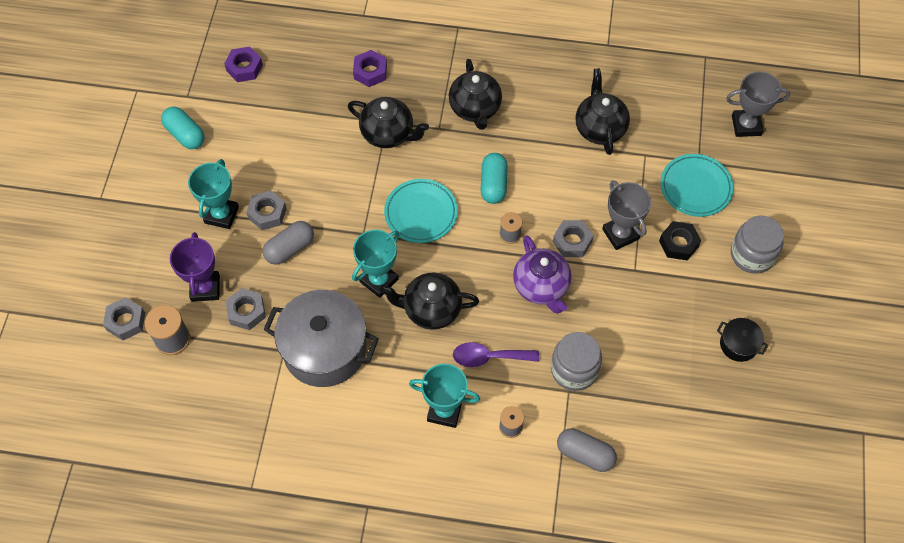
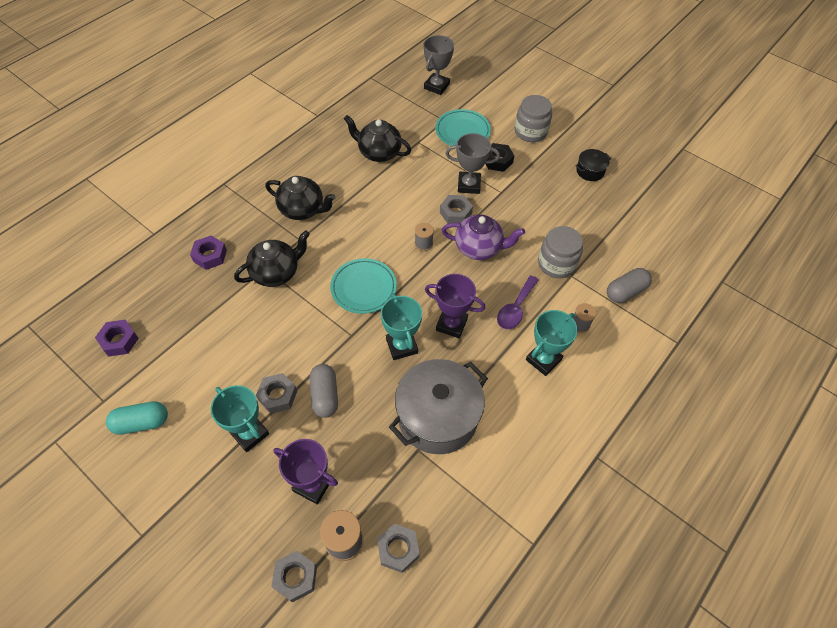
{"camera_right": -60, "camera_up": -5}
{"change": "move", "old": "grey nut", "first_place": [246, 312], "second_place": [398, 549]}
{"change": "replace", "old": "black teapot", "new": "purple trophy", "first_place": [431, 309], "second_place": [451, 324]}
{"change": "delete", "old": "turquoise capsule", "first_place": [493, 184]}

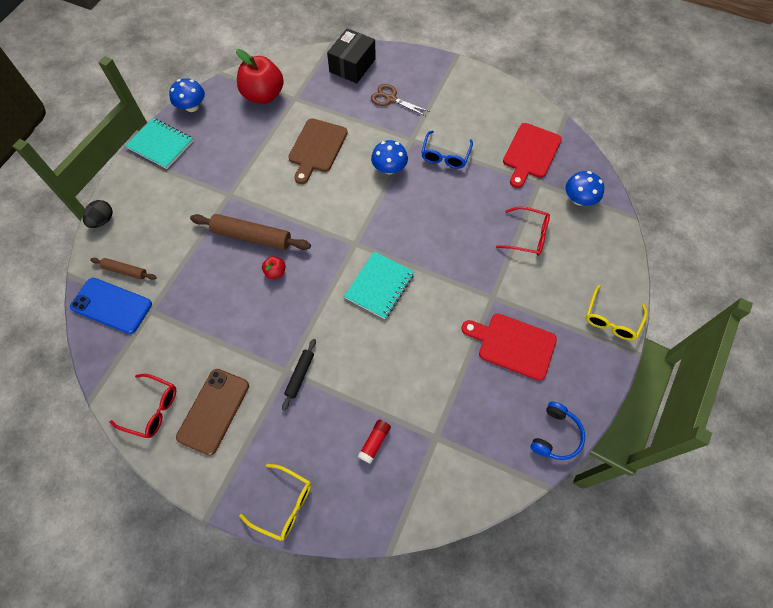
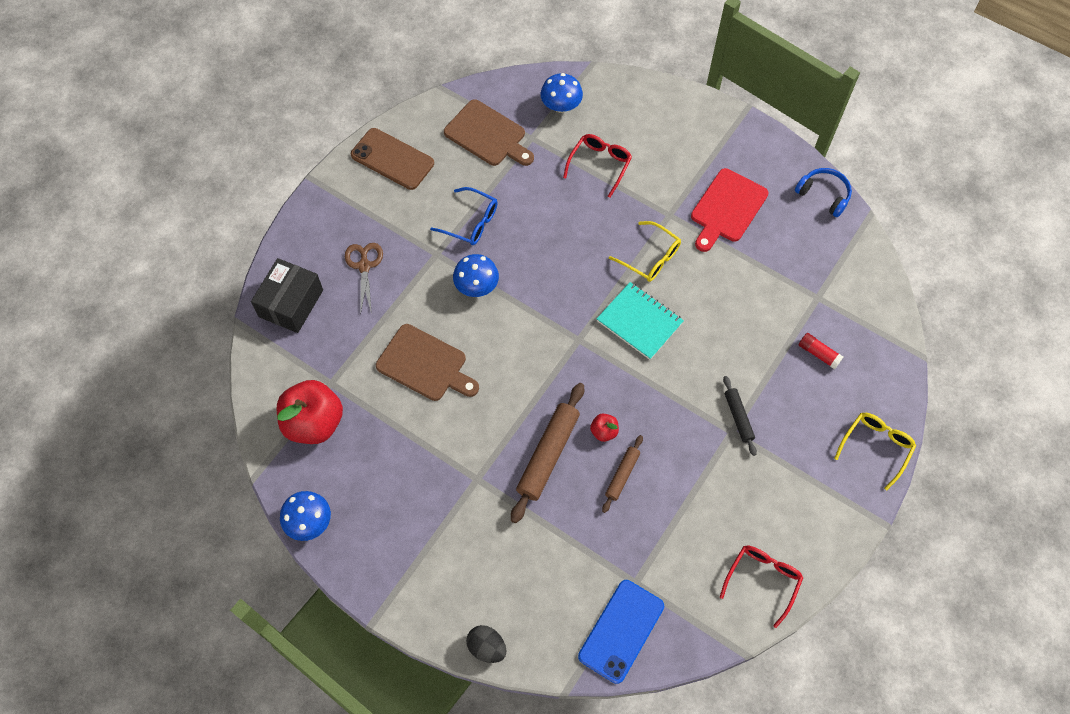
{"camera_right": -80, "camera_up": 0}
{"change": "rotate", "old": "black box", "first_place": [352, 65], "second_place": [291, 303], "degrees": 75}
{"change": "rotate", "old": "brown scissors", "first_place": [391, 99], "second_place": [364, 266], "degrees": 135}
{"change": "move", "old": "brown phone", "first_place": [213, 411], "second_place": [392, 159]}
{"change": "recolor", "old": "red cutting board", "new": "brown cutting board", "first_place": [530, 153], "second_place": [487, 135]}
{"change": "move", "old": "brown rolling pin", "first_place": [125, 271], "second_place": [622, 475]}
{"change": "move", "old": "yellow glasses", "first_place": [611, 319], "second_place": [650, 258]}
{"change": "rotate", "old": "black rolling pin", "first_place": [300, 375], "second_place": [738, 417], "degrees": 45}
{"change": "delete", "old": "turquoise notebook", "first_place": [160, 144]}

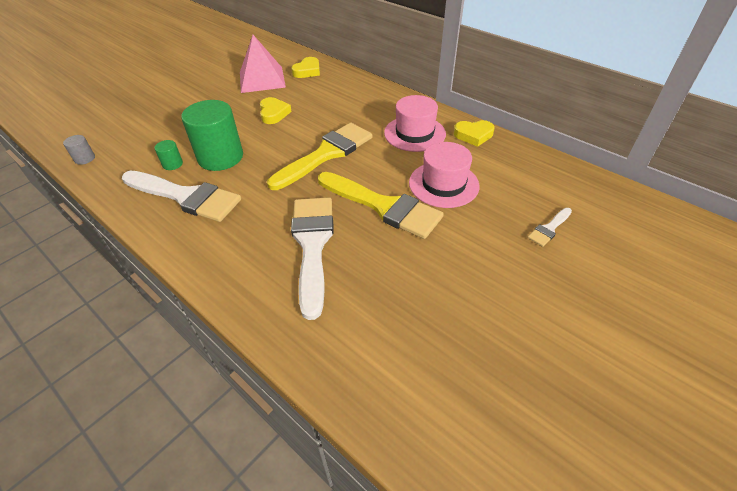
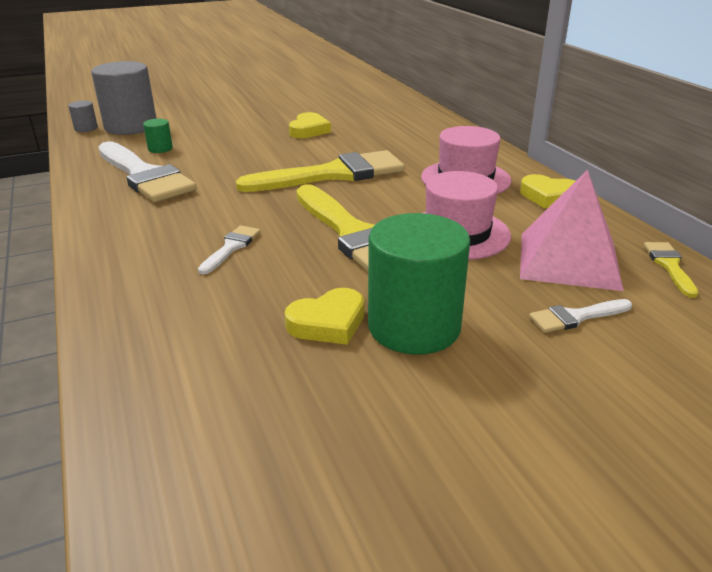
{"camera_right": 25, "camera_up": -15}
{"change": "insert", "new": "grey cylinder", "second_place": [131, 126]}
{"change": "resize", "old": "white brush", "first_place": [312, 245], "second_place": [231, 247], "factor": 0.45}
{"change": "move", "old": "yellow heart", "first_place": [307, 71], "second_place": [328, 323]}
{"change": "move", "old": "green cylinder", "first_place": [220, 157], "second_place": [414, 327]}
{"change": "move", "old": "pink pyramid", "first_place": [262, 79], "second_place": [569, 260]}
{"change": "insert", "new": "yellow brush", "second_place": [669, 266]}

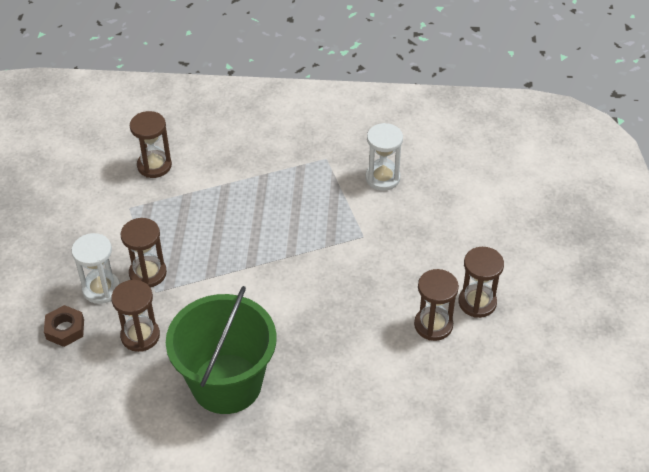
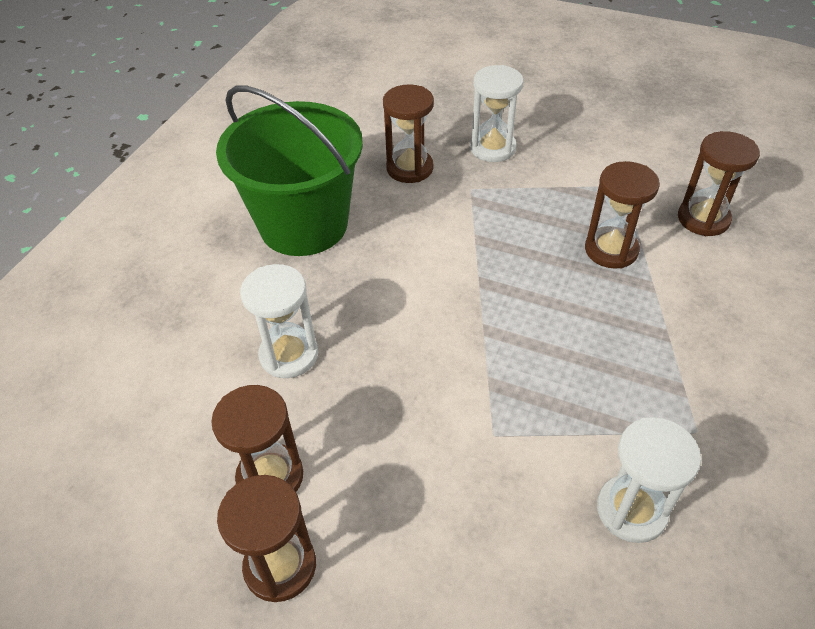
{"camera_right": 110, "camera_up": 0}
{"change": "insert", "new": "white hourglass", "second_place": [289, 355]}
{"change": "move", "old": "brown hourglass", "first_place": [148, 273], "second_place": [611, 250]}
{"change": "delete", "old": "brown nut", "first_place": [65, 329]}

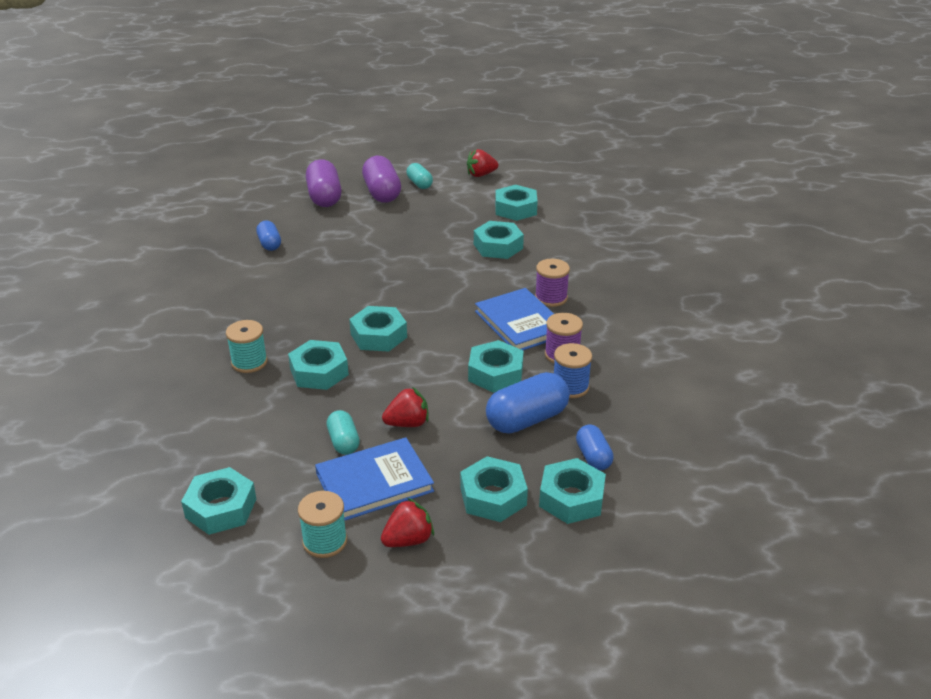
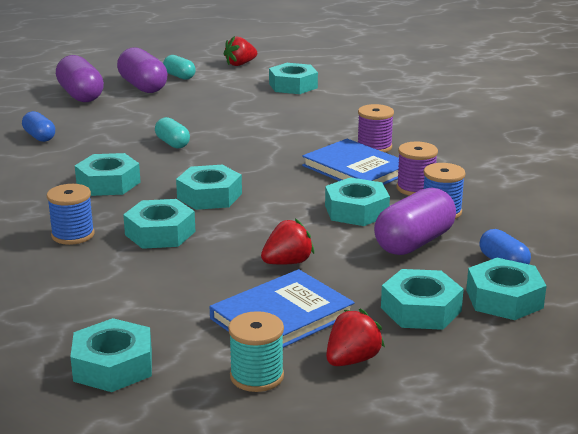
{"camera_right": -15, "camera_up": -10}
{"change": "recolor", "old": "turquoise spool", "new": "blue spool", "first_place": [249, 362], "second_place": [73, 235]}
{"change": "move", "old": "turquoise nut", "first_place": [498, 246], "second_place": [108, 183]}
{"change": "move", "old": "turquoise capsule", "first_place": [343, 442], "second_place": [172, 143]}
{"change": "recolor", "old": "blue capsule", "new": "purple capsule", "first_place": [527, 419], "second_place": [414, 243]}

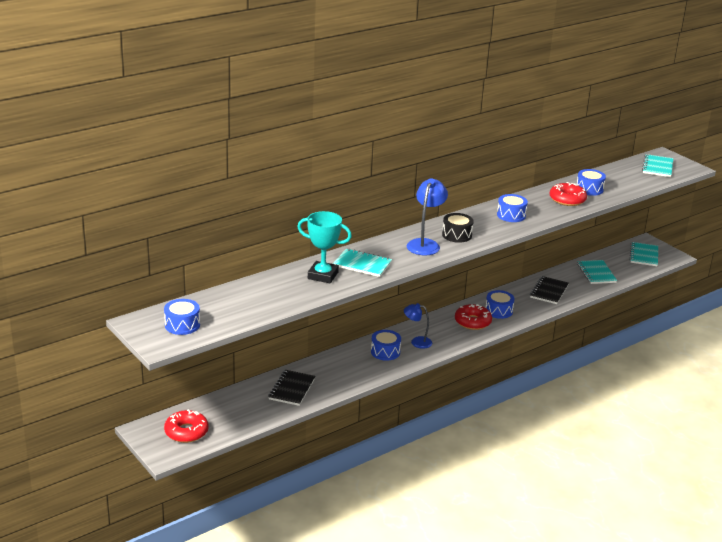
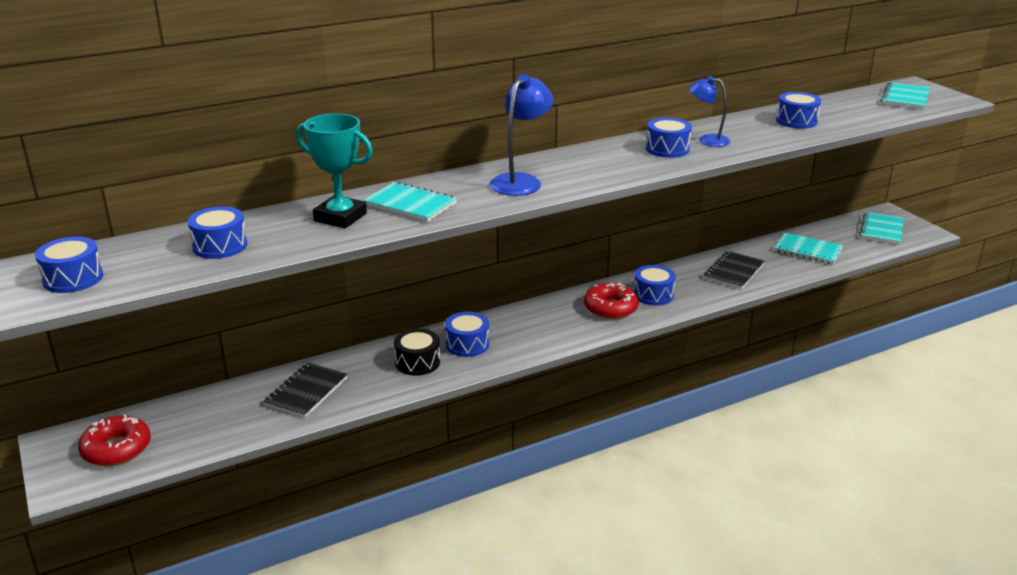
{"camera_right": 10, "camera_up": 0}
{"change": "insert", "new": "blue drum", "second_place": [220, 246]}
{"change": "move", "old": "black drum", "first_place": [457, 235], "second_place": [417, 362]}
{"change": "move", "old": "blue lamp", "first_place": [417, 342], "second_place": [707, 140]}
{"change": "rotate", "old": "turquoise notebook", "first_place": [596, 273], "second_place": [808, 250], "degrees": -60}
{"change": "delete", "old": "red donut", "first_place": [567, 199]}

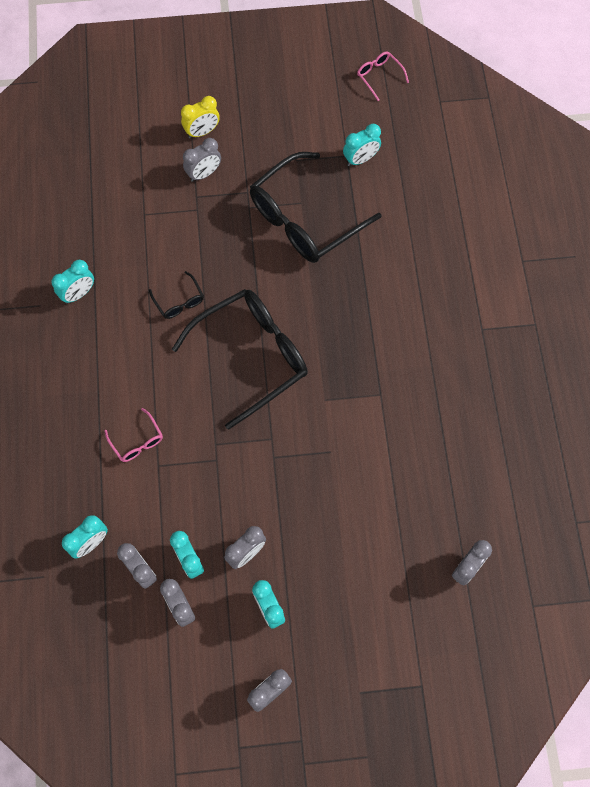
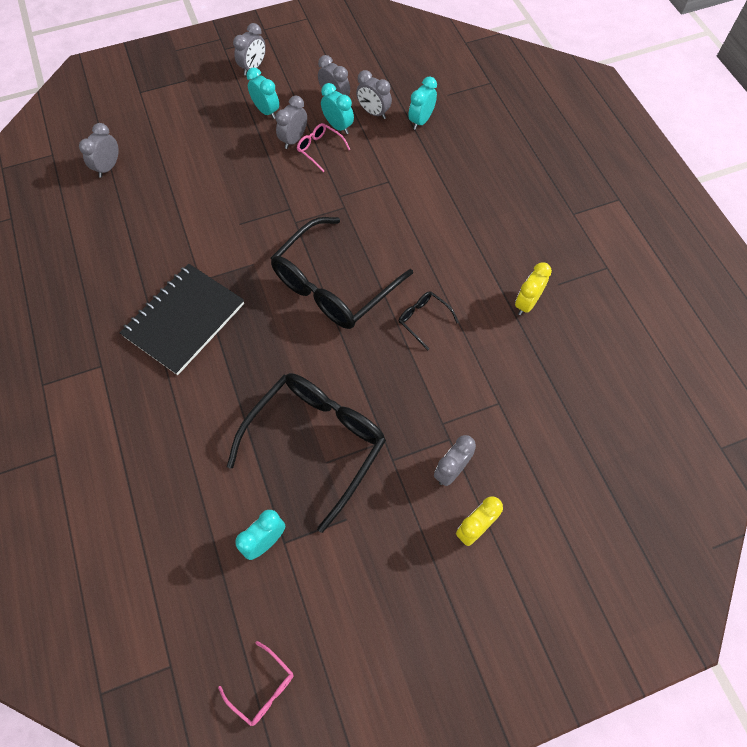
{"camera_right": 165, "camera_up": -5}
{"change": "insert", "new": "black notebook", "second_place": [184, 320]}
{"change": "move", "old": "pink glasses", "first_place": [137, 441], "second_place": [320, 149]}
{"change": "recolor", "old": "turquoise clock", "new": "yellow clock", "first_place": [78, 293], "second_place": [526, 303]}

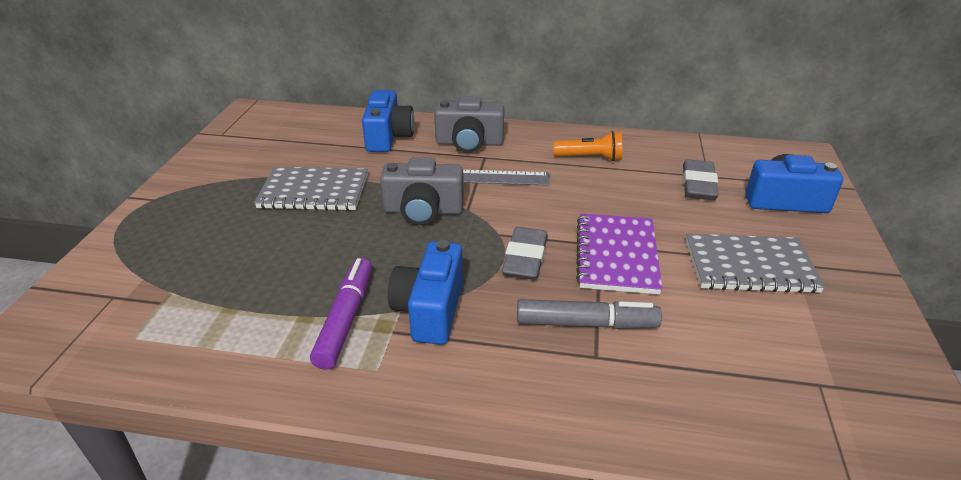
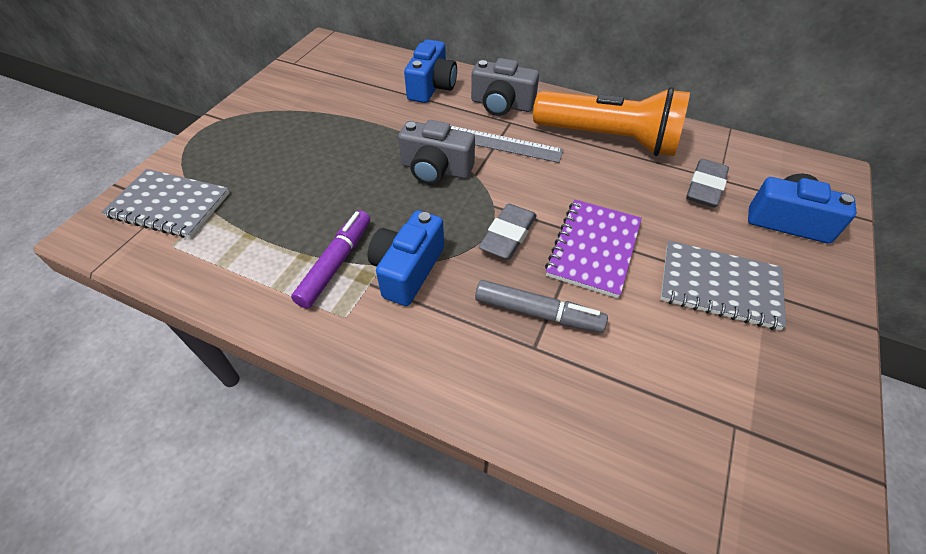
{"camera_right": 15, "camera_up": 15}
{"change": "move", "old": "grey notebook", "first_place": [314, 191], "second_place": [169, 205]}
{"change": "resize", "old": "orange flashlight", "first_place": [590, 158], "second_place": [609, 139], "factor": 2.18}

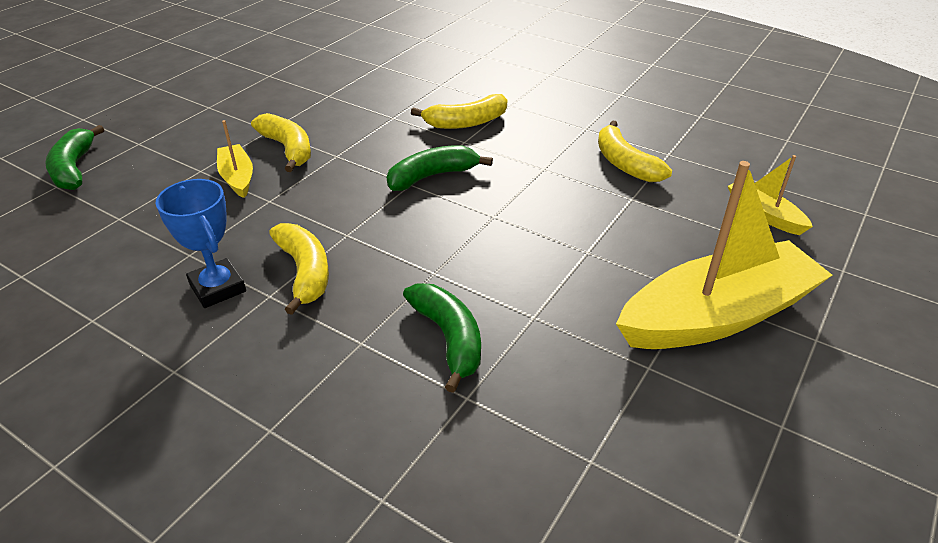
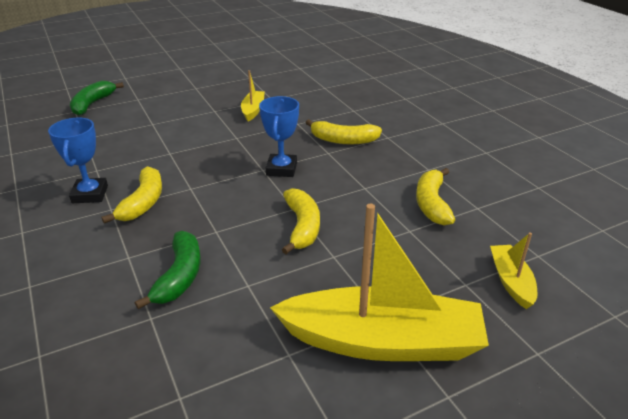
{"camera_right": 30, "camera_up": -5}
{"change": "move", "old": "yellow boat", "first_place": [237, 177], "second_place": [253, 110]}
{"change": "replace", "old": "green banana", "new": "blue trophy", "first_place": [432, 176], "second_place": [281, 169]}
{"change": "move", "old": "yellow banana", "first_place": [288, 149], "second_place": [302, 227]}

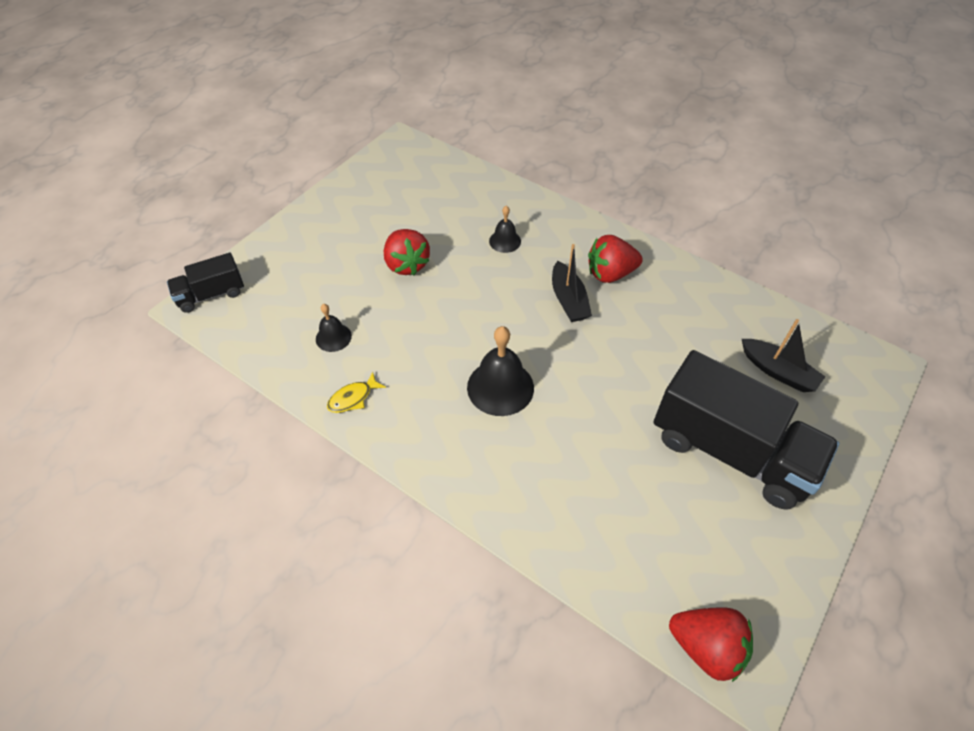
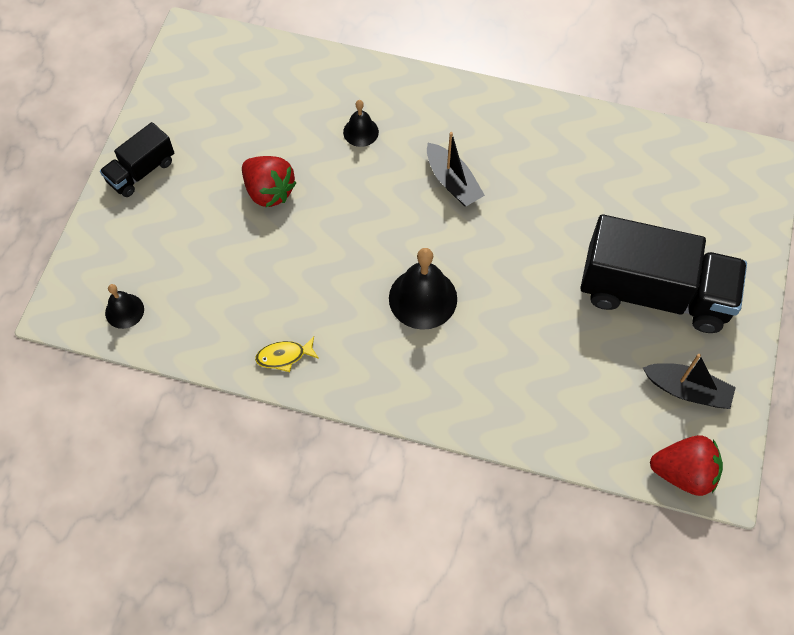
{"camera_right": -20, "camera_up": 10}
{"change": "move", "old": "black truck", "first_place": [211, 294], "second_place": [141, 171]}
{"change": "move", "old": "black bell", "first_place": [333, 337], "second_place": [124, 311]}
{"change": "rotate", "old": "yellow fish", "first_place": [353, 398], "second_place": [284, 356], "degrees": 45}
{"change": "move", "old": "black boat", "first_place": [778, 371], "second_place": [687, 390]}
{"change": "delete", "old": "red strawberry", "first_place": [610, 274]}

